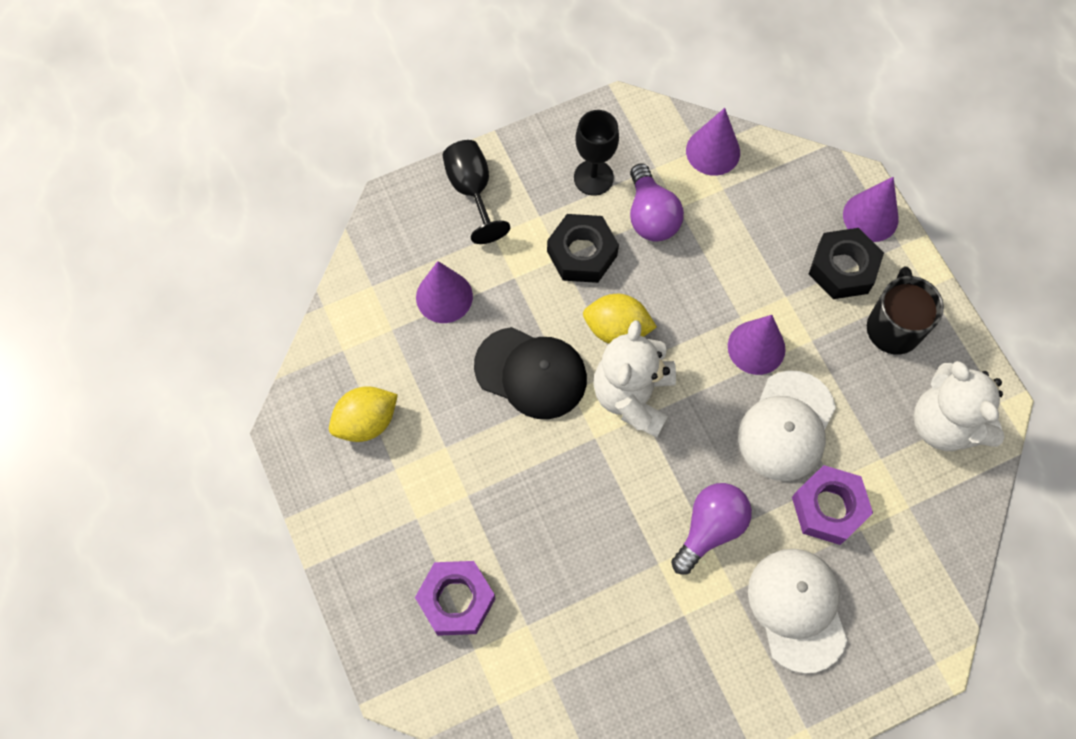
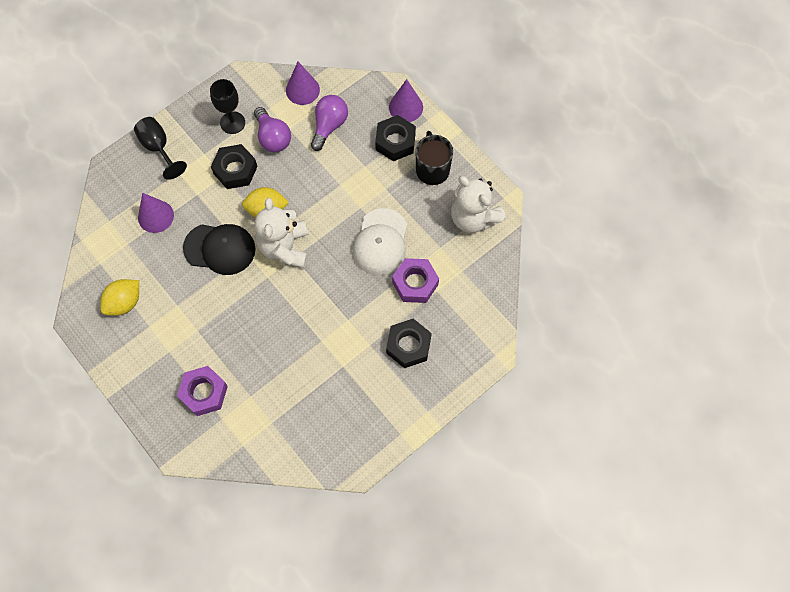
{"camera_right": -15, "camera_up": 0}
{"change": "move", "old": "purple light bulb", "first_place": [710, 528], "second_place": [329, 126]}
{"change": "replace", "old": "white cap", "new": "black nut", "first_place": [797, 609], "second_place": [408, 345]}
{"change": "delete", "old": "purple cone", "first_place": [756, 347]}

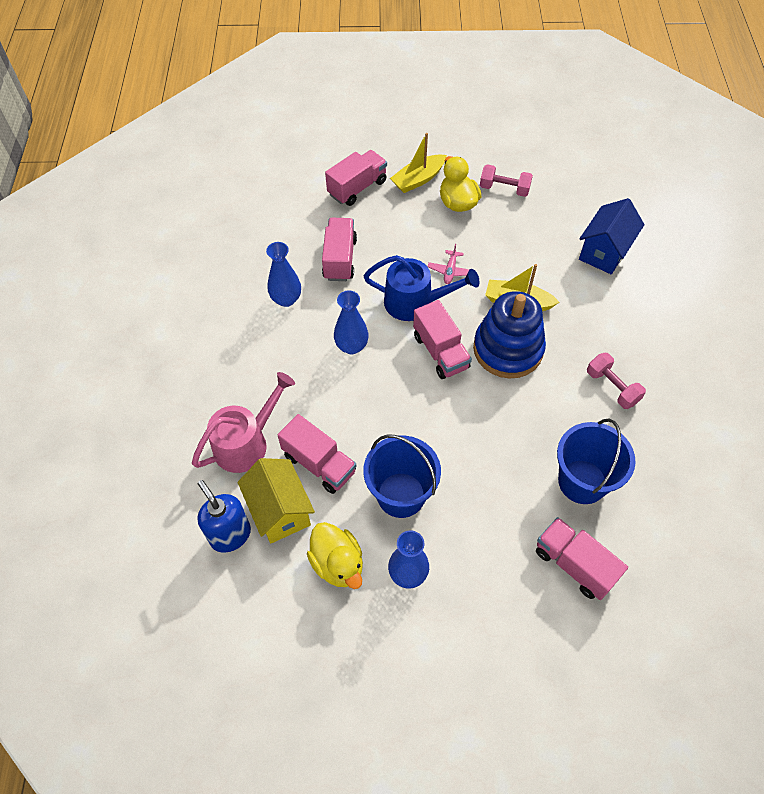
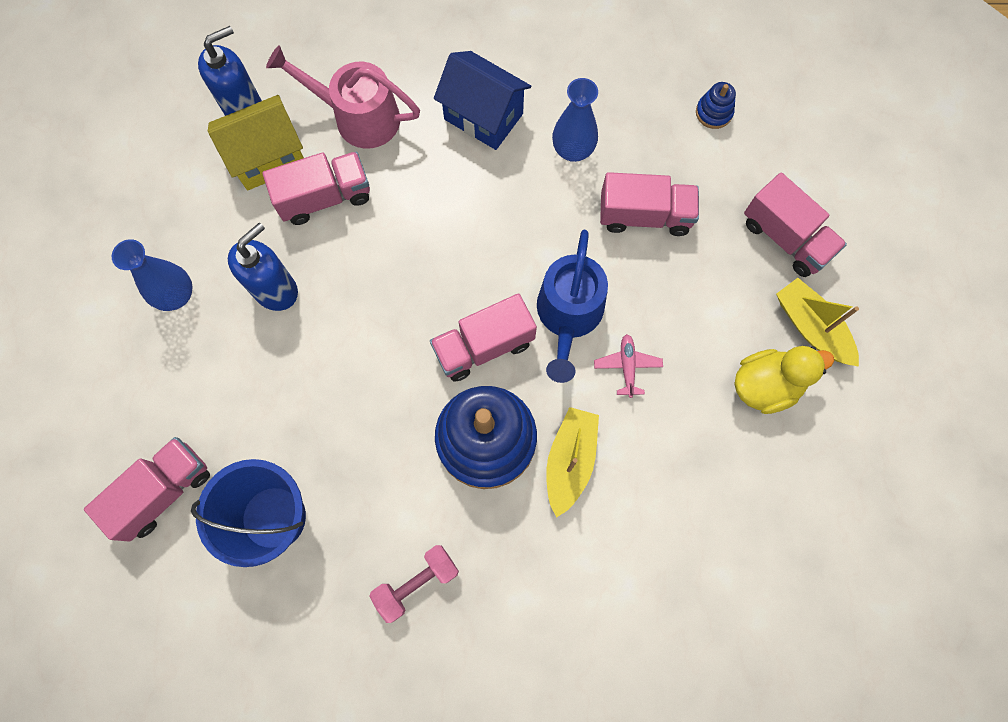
{"camera_right": 90, "camera_up": 15}
{"change": "replace", "old": "blue bucket", "new": "blue soap dispenser", "first_place": [401, 495], "second_place": [276, 290]}
{"change": "rotate", "old": "pink truck", "first_place": [319, 464], "second_place": [325, 197], "degrees": -150}
{"change": "rotate", "old": "pink watering can", "first_place": [246, 443], "second_place": [359, 117], "degrees": 150}
{"change": "move", "old": "blue house", "first_place": [604, 252], "second_place": [483, 116]}
{"change": "rotate", "old": "pink plane", "first_place": [450, 271], "second_place": [627, 366], "degrees": 75}
{"change": "insert", "new": "blue stacking toy", "second_place": [713, 112]}
{"change": "delete", "old": "yellow duck", "first_place": [338, 563]}
{"change": "delete", "old": "blue vase", "first_place": [351, 346]}
{"change": "delete", "old": "pink dumbbell", "first_place": [504, 189]}

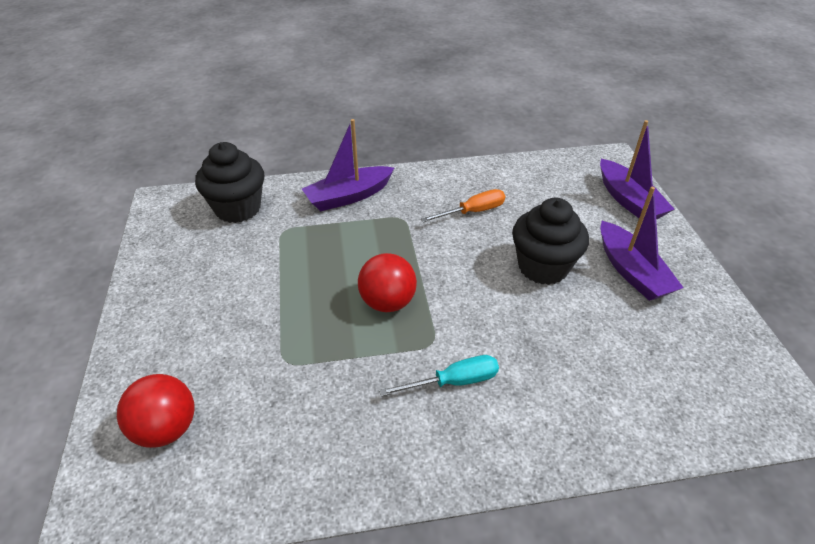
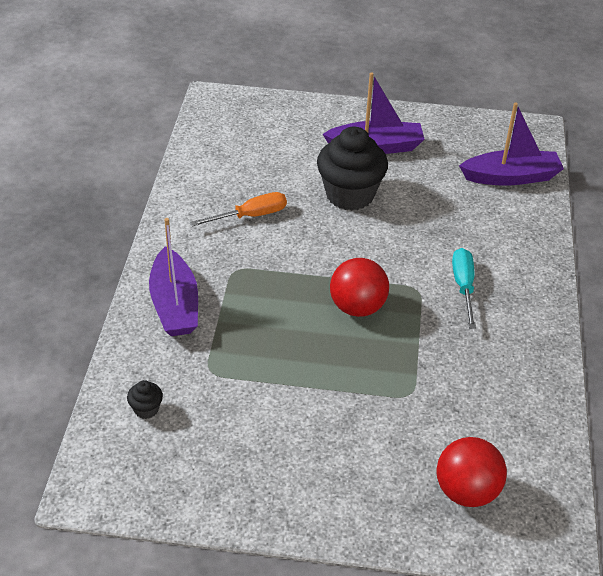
{"camera_right": -75, "camera_up": 0}
{"change": "resize", "old": "black cupcake", "first_place": [238, 208], "second_place": [146, 409], "factor": 0.41}
{"change": "rotate", "old": "orange screwdriver", "first_place": [473, 212], "second_place": [250, 216], "degrees": 75}
{"change": "move", "old": "purple boat", "first_place": [629, 200], "second_place": [511, 177]}

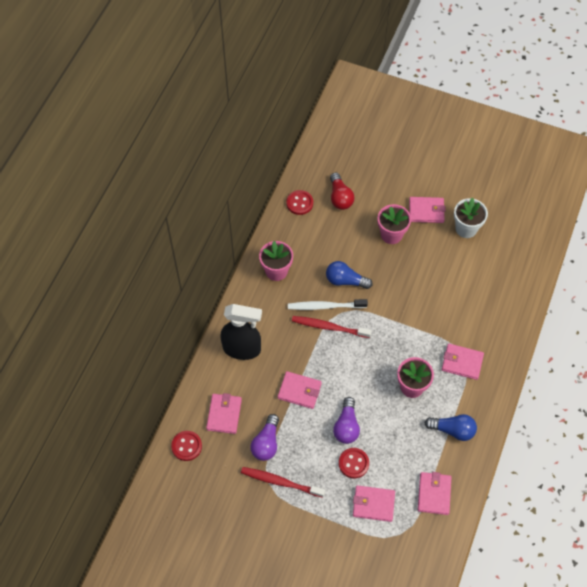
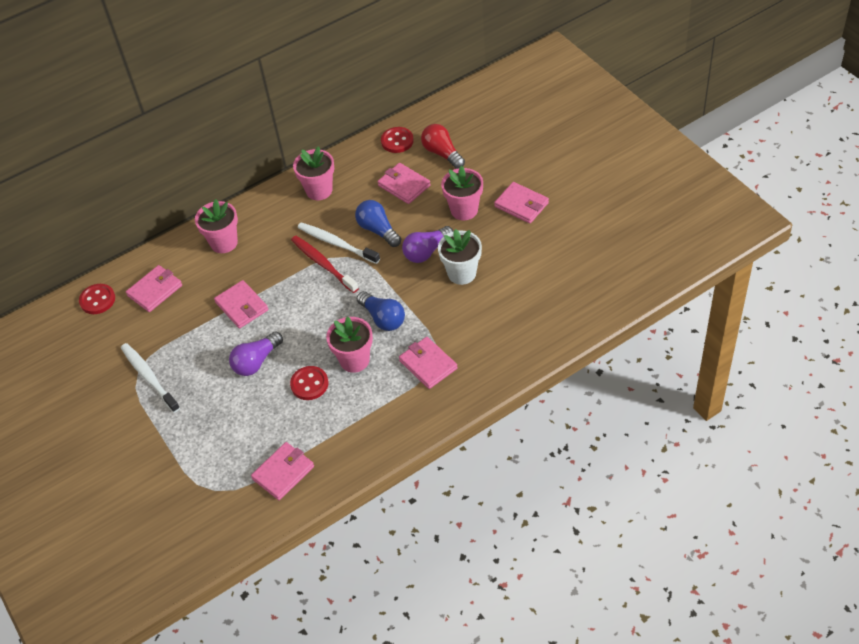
{"camera_right": 40, "camera_up": -10}
{"change": "recolor", "old": "red toothbrush", "new": "white toothbrush", "first_place": [280, 482], "second_place": [149, 377]}
{"change": "replace", "old": "black spray bottle", "new": "pink flower pot", "first_place": [242, 349], "second_place": [224, 243]}
{"change": "move", "old": "red button", "first_place": [353, 463], "second_place": [309, 384]}
{"change": "move", "old": "blue light bulb", "first_place": [452, 430], "second_place": [383, 318]}
{"change": "move", "old": "pink wallet", "first_place": [373, 504], "second_place": [404, 185]}
{"change": "move", "old": "purple light bulb", "first_place": [266, 443], "second_place": [426, 252]}
{"change": "rotate", "old": "red light bulb", "first_place": [340, 197], "second_place": [442, 153], "degrees": 120}
{"change": "move", "old": "white flower pot", "first_place": [466, 228], "second_place": [462, 273]}

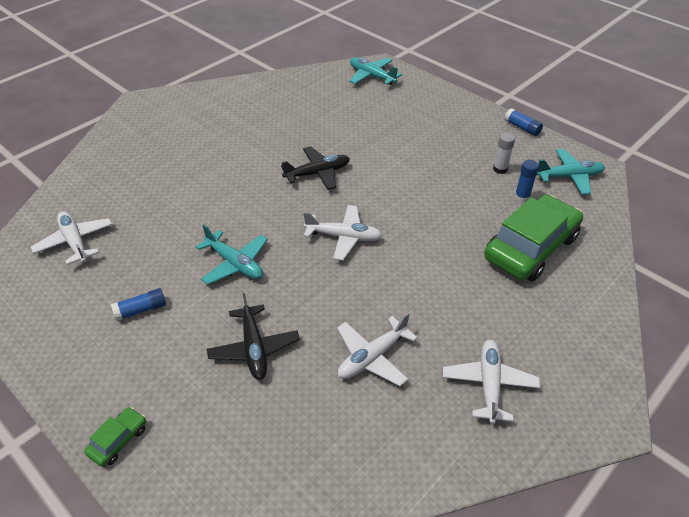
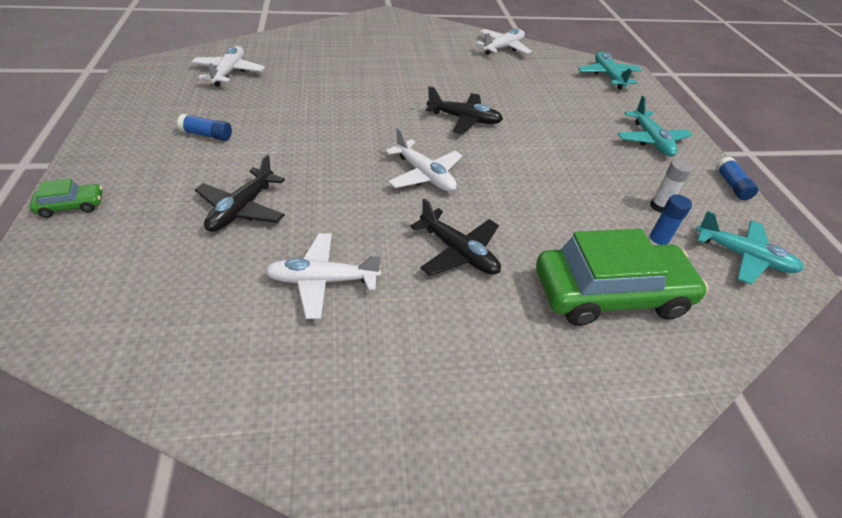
{"camera_right": 35, "camera_up": 0}
{"change": "insert", "new": "black plane", "second_place": [458, 252]}
{"change": "move", "old": "white plane", "first_place": [489, 384], "second_place": [503, 48]}
{"change": "move", "old": "turquoise plane", "first_place": [235, 263], "second_place": [651, 140]}

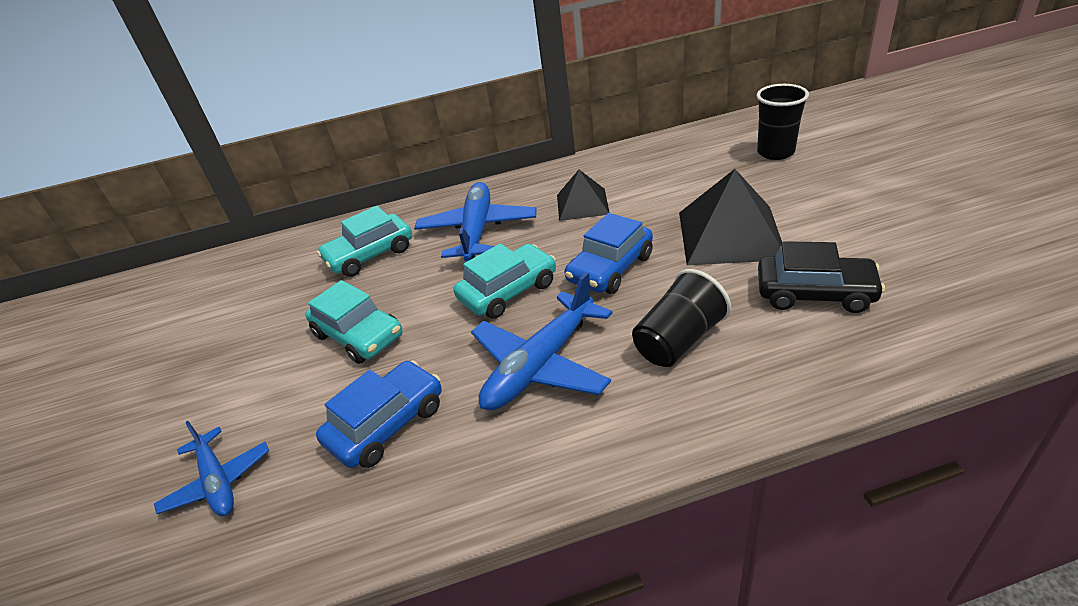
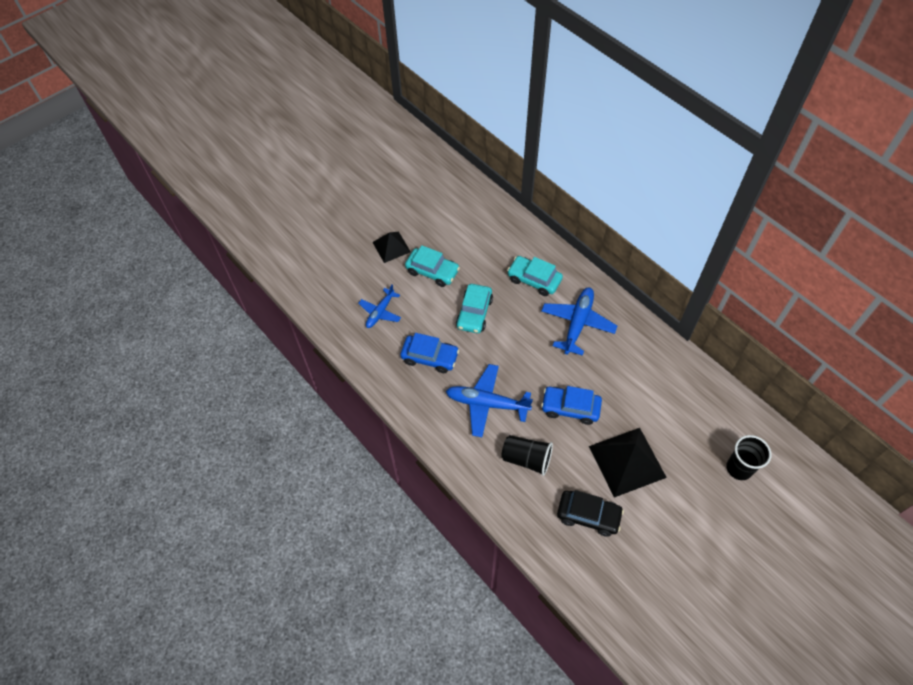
{"camera_right": 60, "camera_up": 20}
{"change": "move", "old": "black pyramid", "first_place": [582, 204], "second_place": [391, 247]}
{"change": "move", "old": "turquoise car", "first_place": [508, 291], "second_place": [432, 271]}
{"change": "rotate", "old": "blue plane", "first_place": [477, 230], "second_place": [577, 323], "degrees": -45}
{"change": "rotate", "old": "black car", "first_place": [815, 293], "second_place": [588, 515], "degrees": -60}

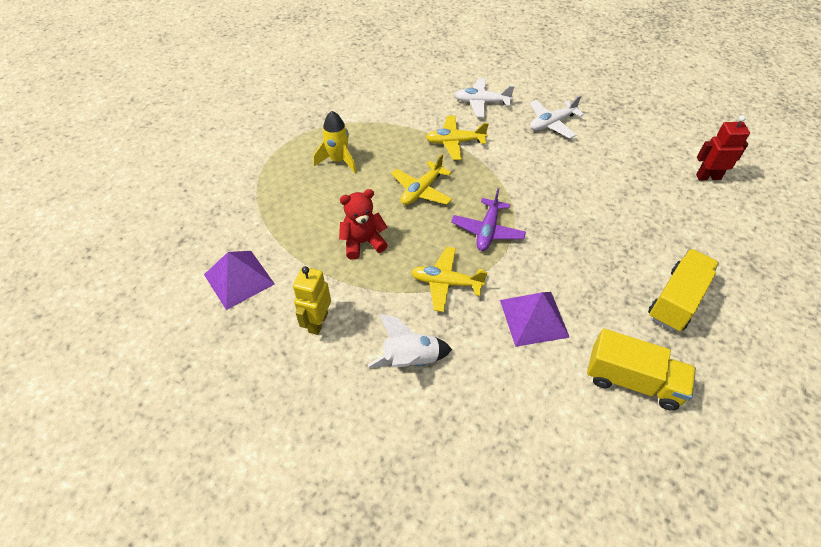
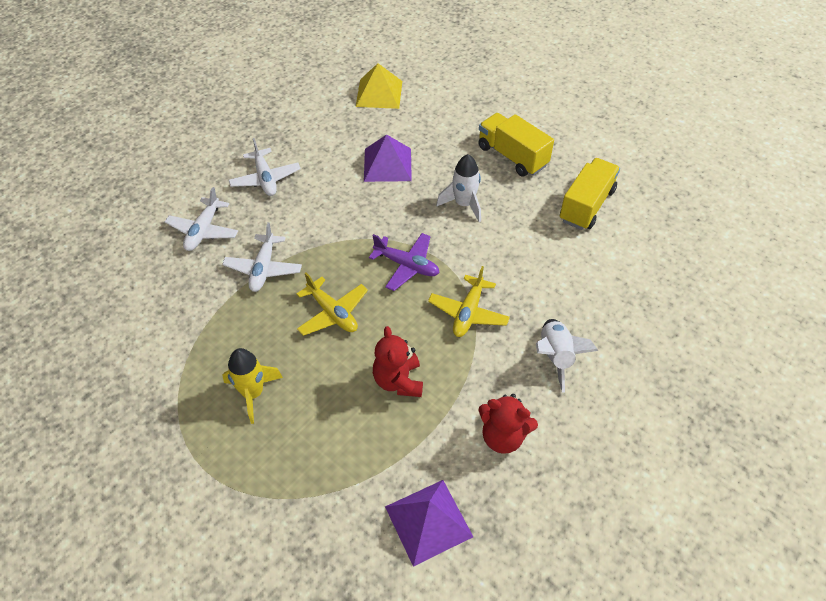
{"camera_right": -80, "camera_up": 0}
{"change": "recolor", "old": "yellow plane", "new": "white plane", "first_place": [454, 142], "second_place": [263, 268]}
{"change": "replace", "old": "red robot", "new": "yellow pyramid", "first_place": [708, 177], "second_place": [379, 93]}
{"change": "move", "old": "purple pyramid", "first_place": [534, 318], "second_place": [387, 164]}
{"change": "insert", "new": "white rocket", "second_place": [464, 204]}
{"change": "replace", "old": "yellow robot", "new": "red teddy bear", "first_place": [317, 322], "second_place": [503, 436]}

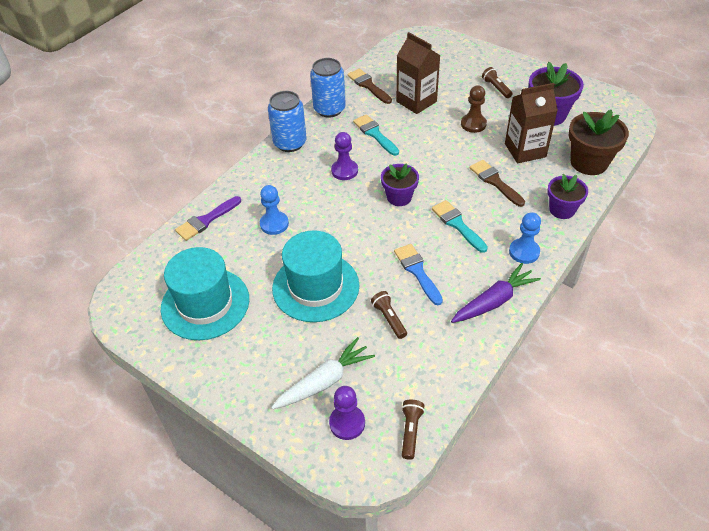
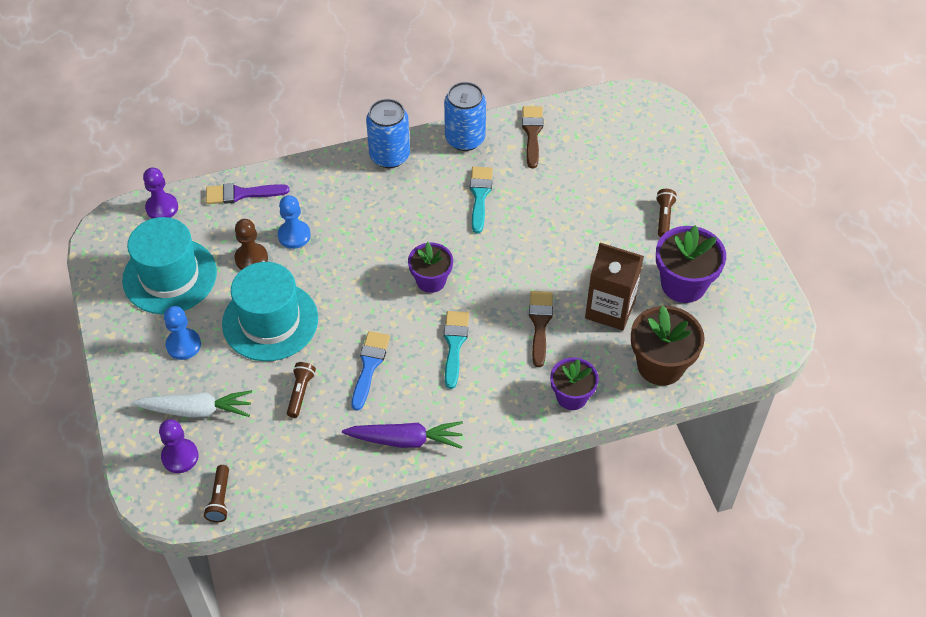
{"camera_right": 35, "camera_up": 5}
{"change": "move", "old": "purple pawn", "first_place": [344, 171], "second_place": [162, 208]}
{"change": "move", "old": "blue pawn", "first_place": [524, 252], "second_place": [183, 345]}
{"change": "rotate", "old": "brown flashlight", "first_place": [410, 431], "second_place": [220, 499], "degrees": 135}
{"change": "move", "old": "brown pawn", "first_place": [473, 124], "second_place": [251, 258]}
{"change": "delete", "old": "brown carton", "first_place": [416, 101]}

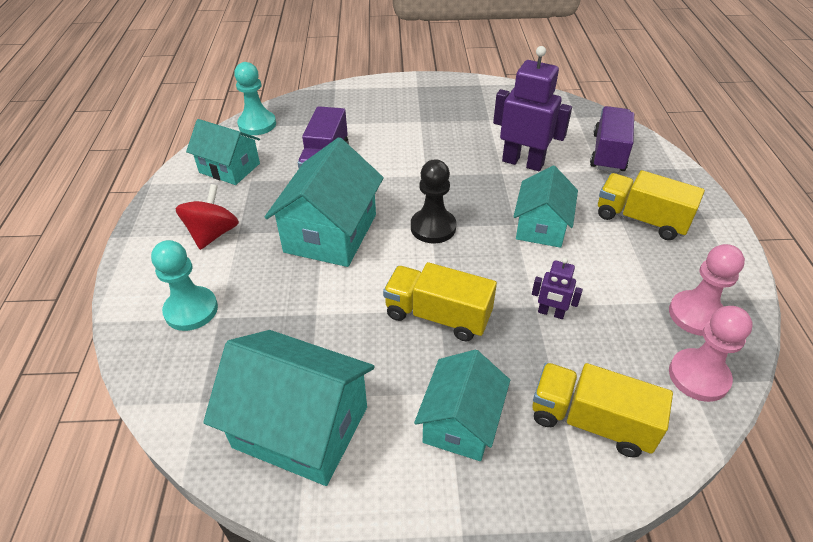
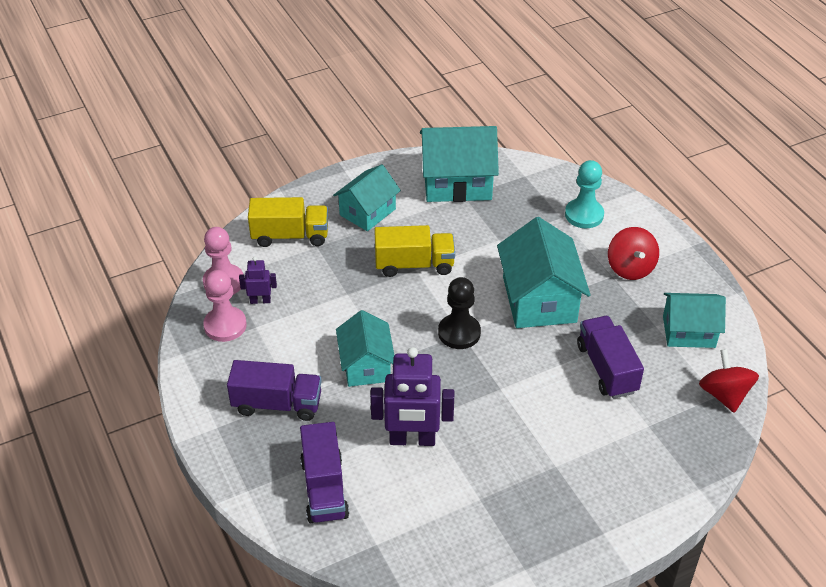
{"camera_right": 155, "camera_up": 0}
{"change": "recolor", "old": "yellow truck", "new": "purple truck", "first_place": [640, 219], "second_place": [277, 404]}
{"change": "move", "old": "purple robot", "first_place": [551, 313], "second_place": [260, 300]}
{"change": "rotate", "old": "turquoise house", "first_place": [460, 422], "second_place": [367, 212], "degrees": 45}
{"change": "replace", "old": "turquoise pawn", "new": "red spinning top", "first_place": [257, 124], "second_place": [724, 395]}

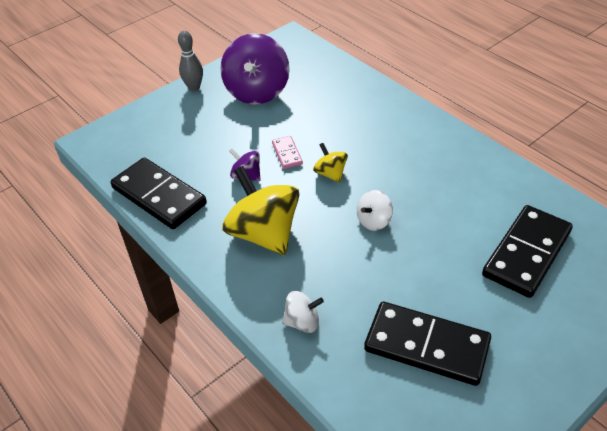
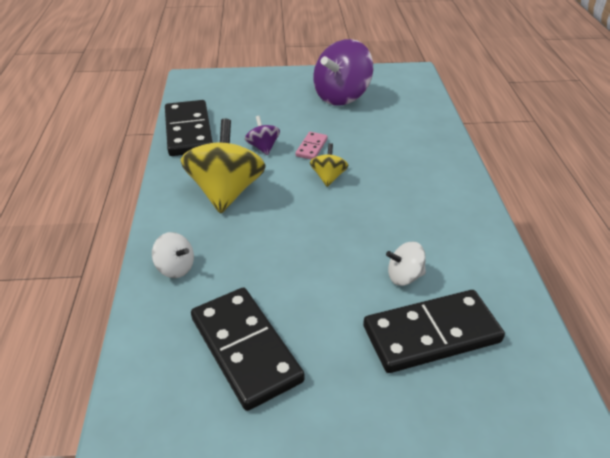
{"camera_right": 35, "camera_up": -5}
{"change": "move", "old": "white spinning top", "first_place": [374, 221], "second_place": [404, 276]}
{"change": "delete", "old": "grey bowling pin", "first_place": [194, 87]}

